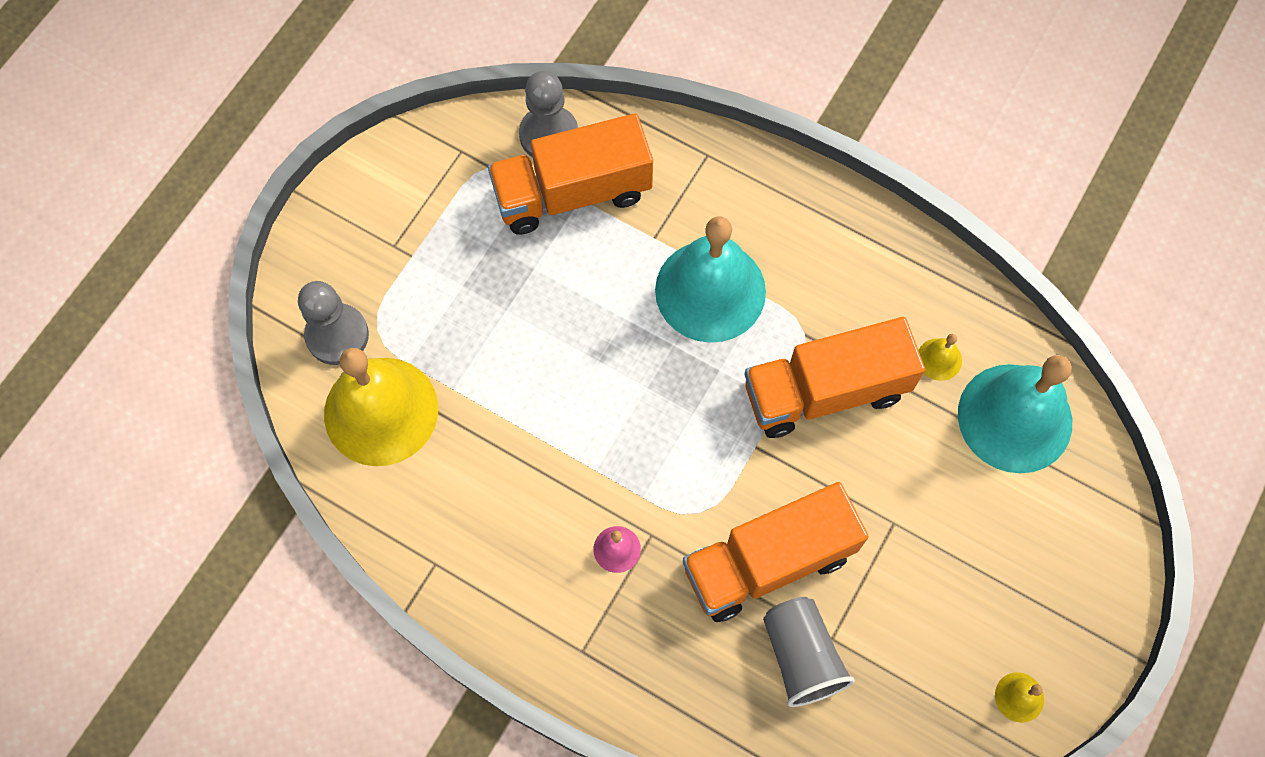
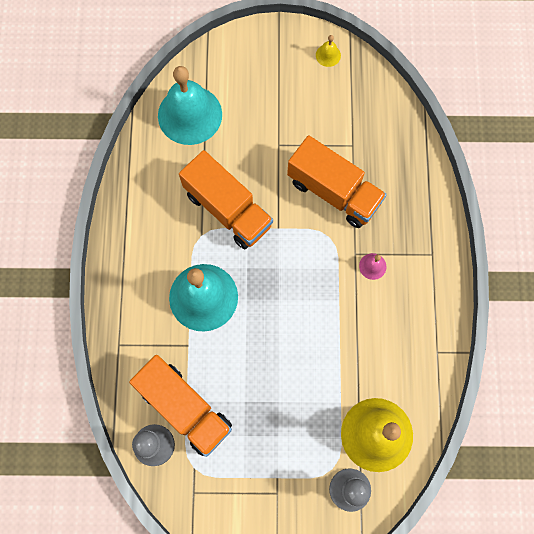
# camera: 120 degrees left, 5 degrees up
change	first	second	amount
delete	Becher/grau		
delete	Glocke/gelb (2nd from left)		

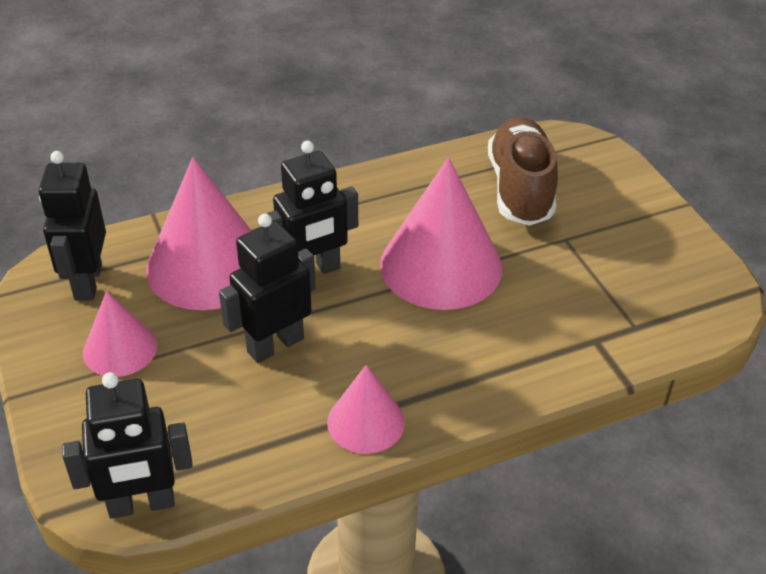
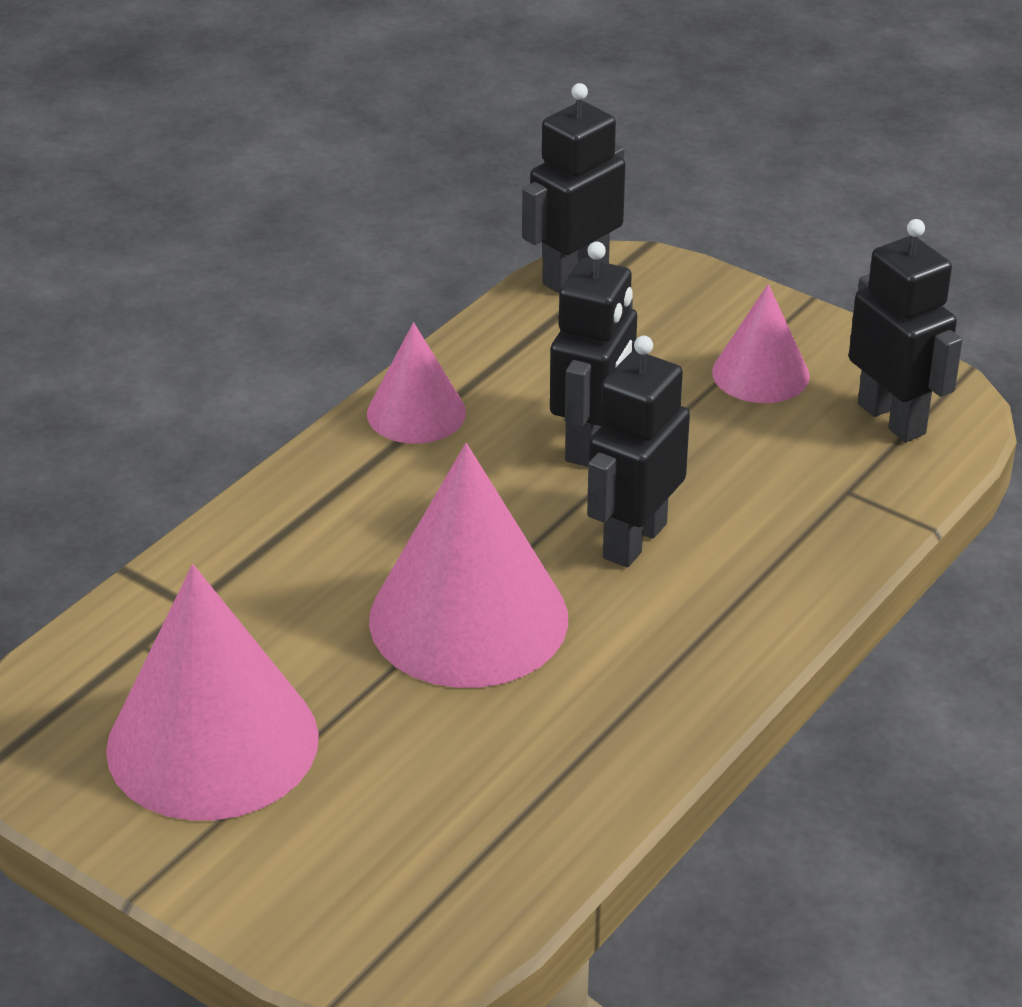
# camera: 150 degrees right, 5 degrees down
change	first	second	amount
move	Kegel/rosa (2nd from left in the first image)	Kegel/rosa (1st from left)	
delete	Schuh/braun		

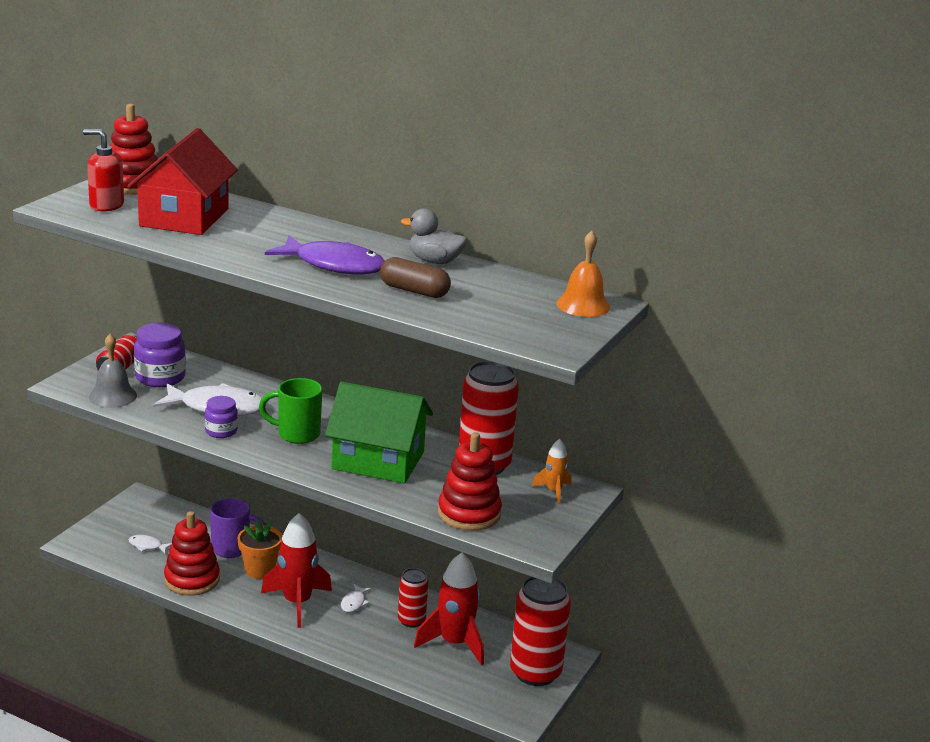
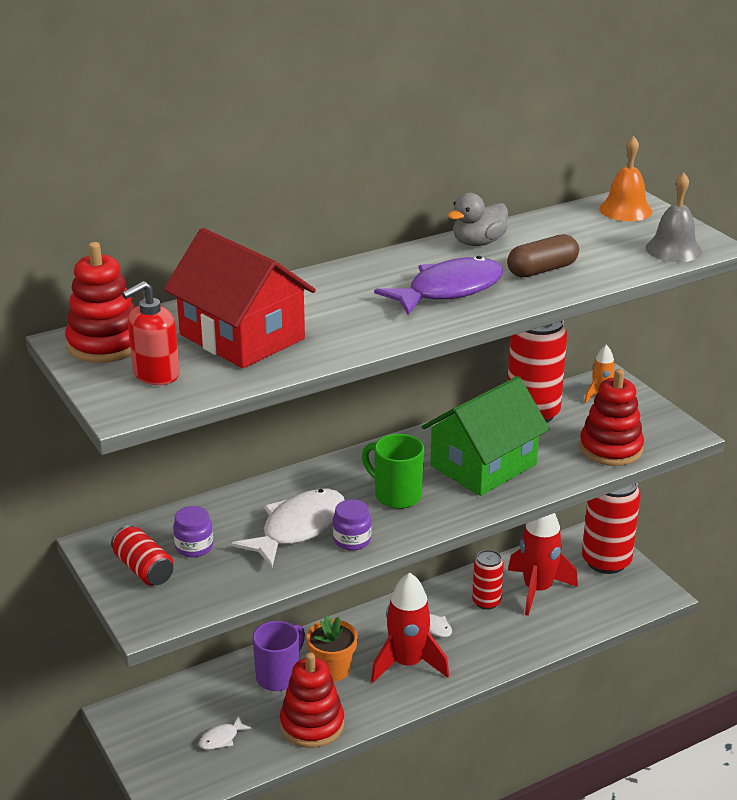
# camera: 55 degrees left, 5 degrees up
change	first	second	amount
resize	Einmachglas/lila (1st from left)		x0.61
rotate	Tasse/grün		90 degrees clockwise
move	Glocke/grau		

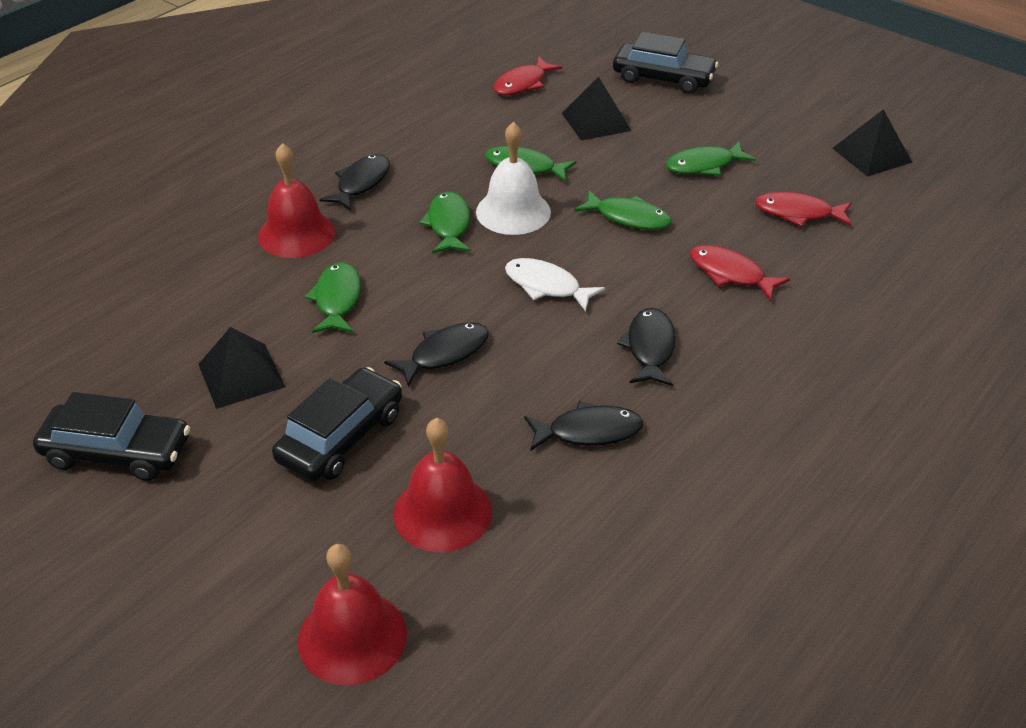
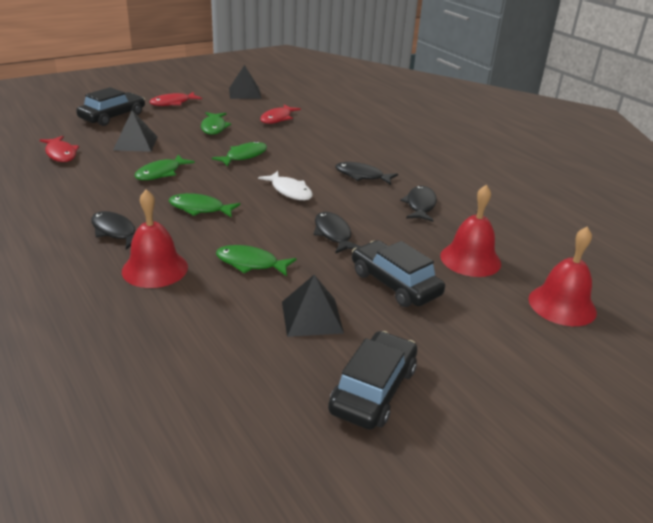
# camera: 75 degrees left, 10 degrees down
change	first	second	amount
move	Fisch/rot (2nd from left)		
rotate	Fisch/weiß		90 degrees counterclockwise
delete	Glocke/weiß		

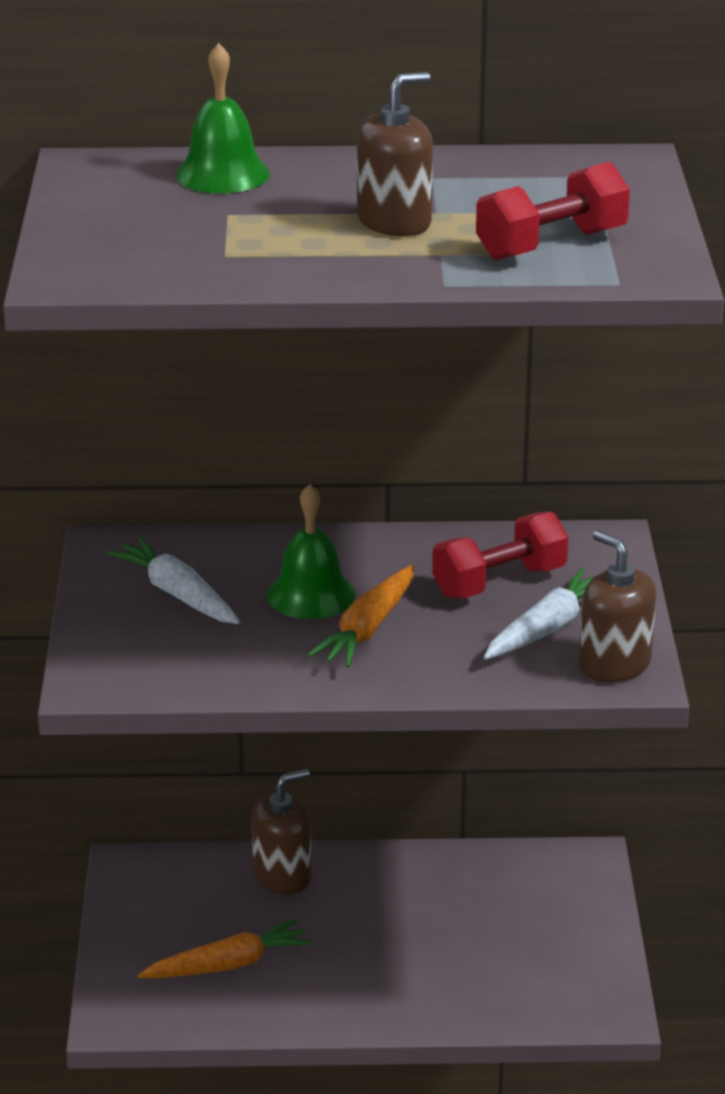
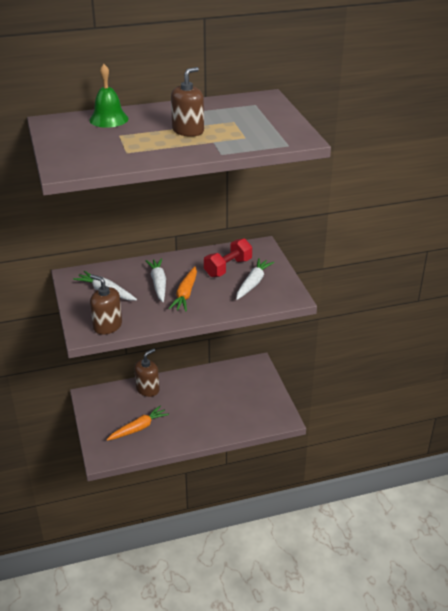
# camera: 15 degrees left, 5 degrees up
change	first	second	amount
move	Seifenspender/braun (3rd from left in the first image)	Seifenspender/braun (1st from left)	
replace	Glocke/grün (2nd from left)	Karotte/weiß (2nd from left)	
delete	Hantel/rot (2nd from left)		

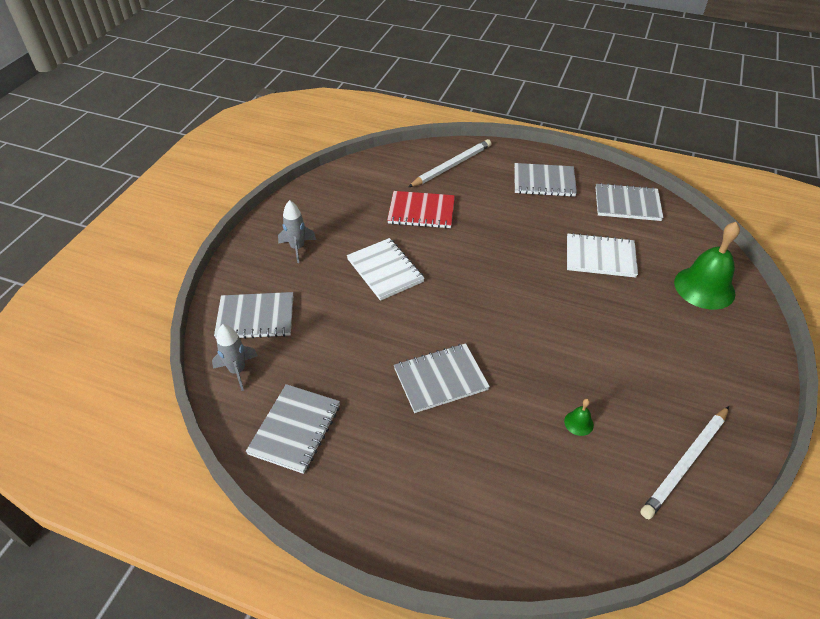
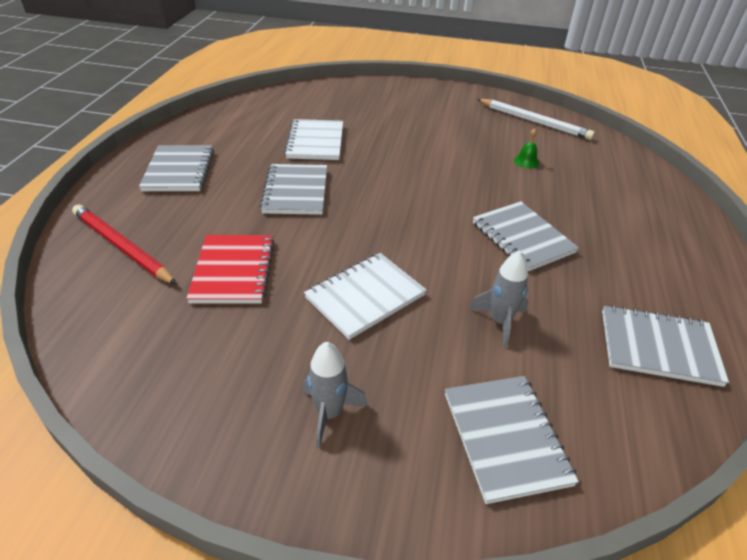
# camera: 100 degrees left, 5 degrees down
change	first	second	amount
recolor	Bleistift/weiß (1st from left)	Bleistift/rot	
move	Notizbuch/grau (5th from left in the first image)	Notizbuch/grau (2nd from left)	
move	Rakete/grau (1st from left in the first image)	Rakete/grau (2nd from left)	
delete	Glocke/grün (2nd from left)		

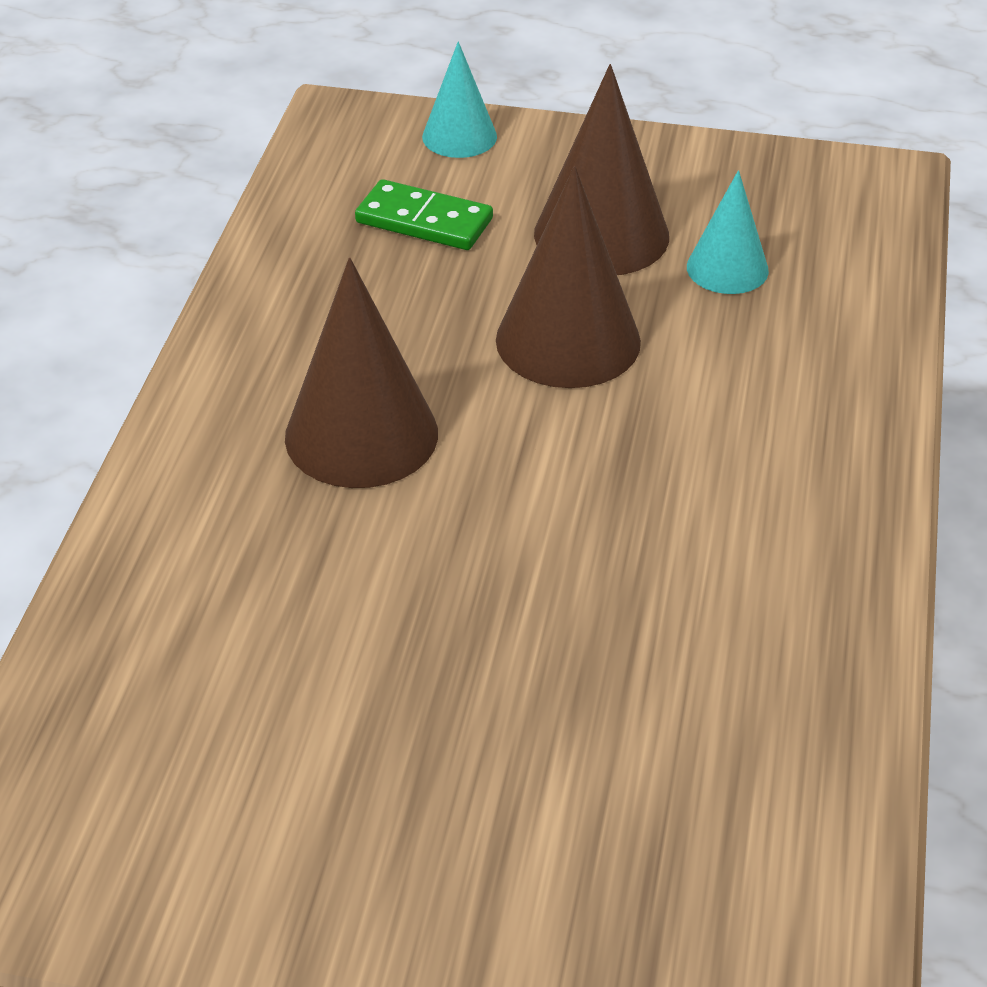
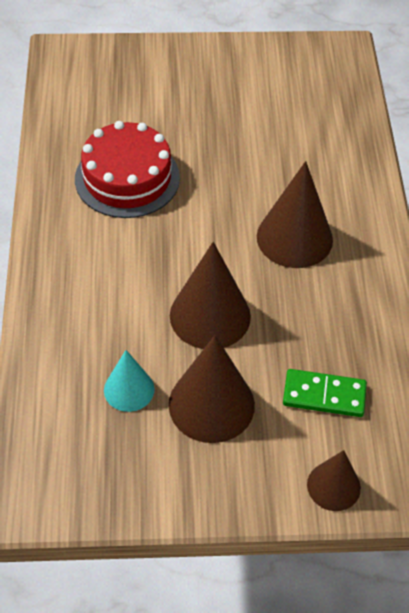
# camera: 165 degrees right, 10 degrees up
change	first	second	amount
insert		Kuchen/rot	
recolor	Kegel/türkis (1st from left)	Kegel/braun (4th from left)	

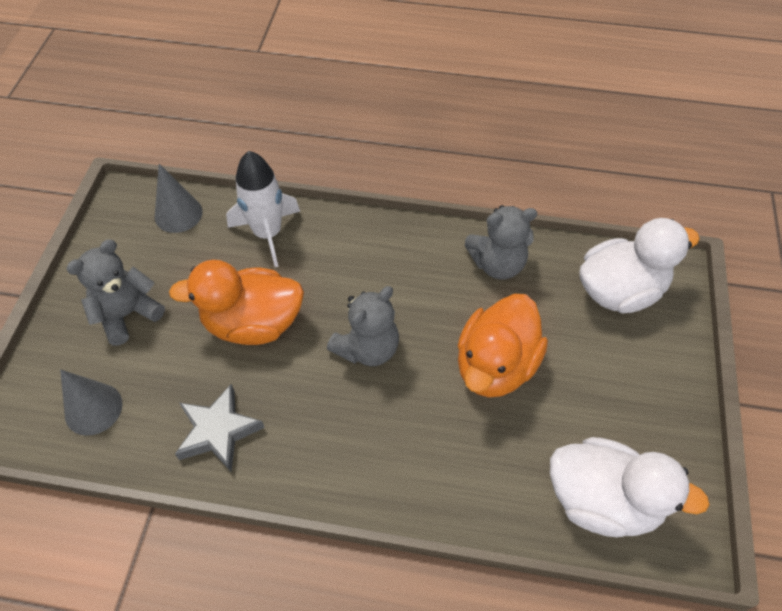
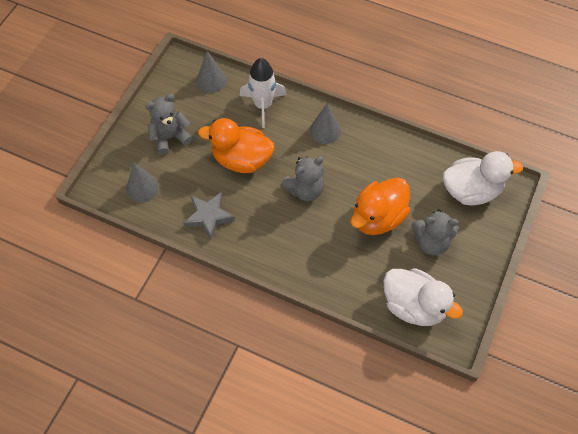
# camera: 15 degrees right, 5 degrees up
change	first	second	amount
insert		Kegel/grau (3rd from left)	
move	Teddybär/grau (3rd from left)		

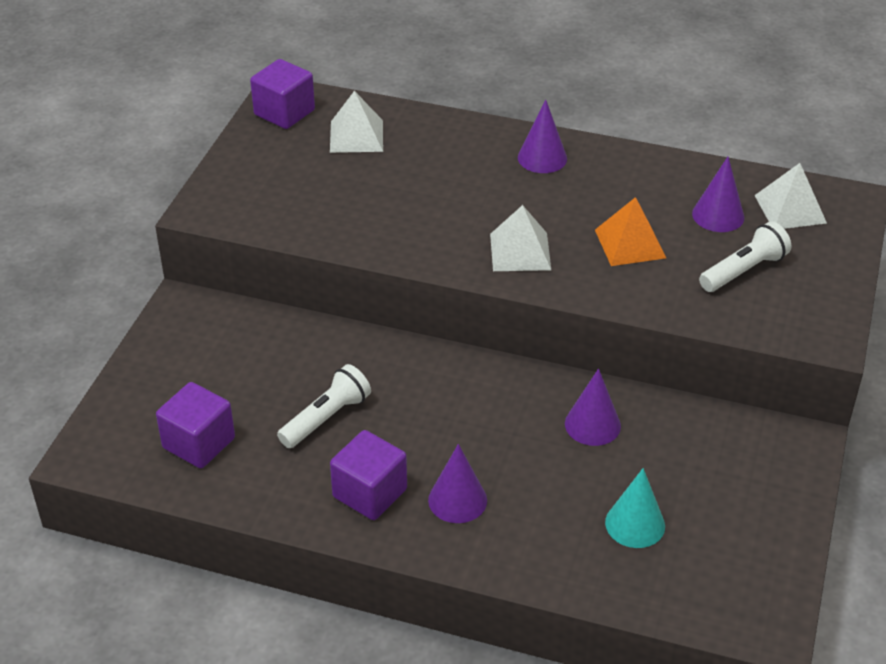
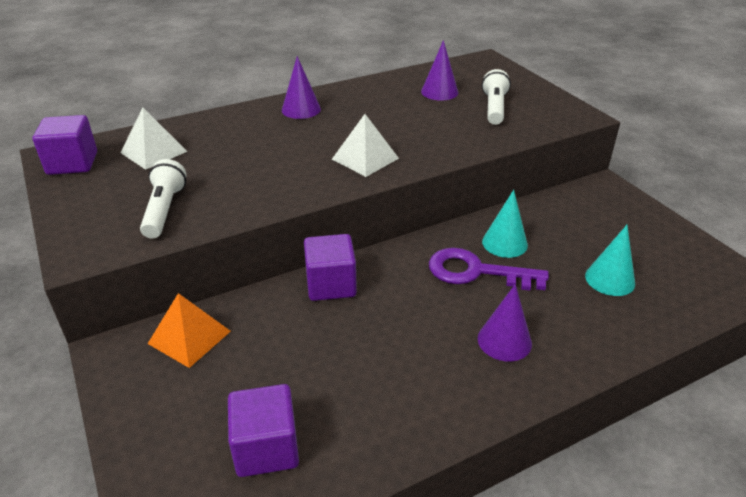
# camera: 45 degrees left, 5 degrees down
change	first	second	amount
move	Taschenlampe/weiß (1st from left)		
move	Pyramide/orange		
move	Kubus/lila (3rd from left)		
insert		Schlüssel/lila	
recolor	Kegel/lila (3rd from left)	Kegel/türkis (1st from left)	
delete	Pyramide/weiß (3rd from left)		

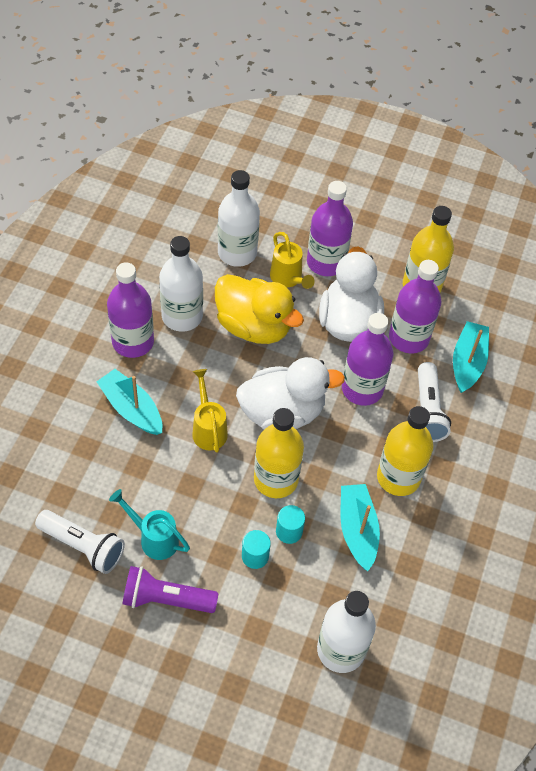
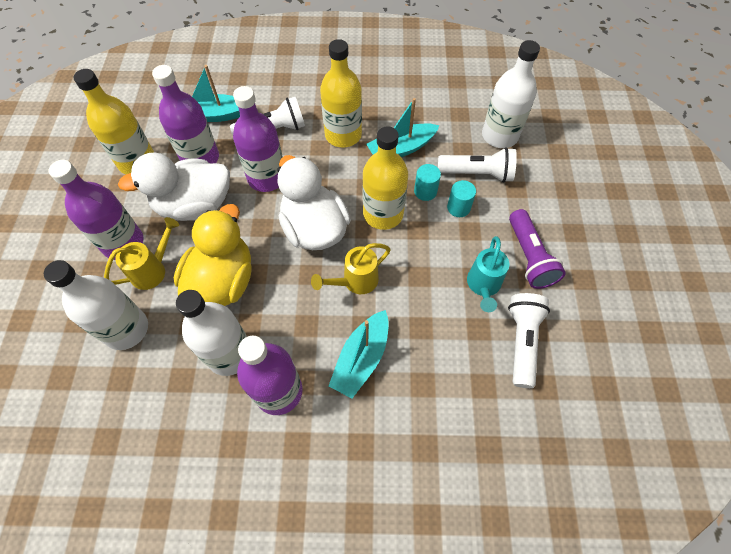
# camera: 105 degrees left, 5 degrees up
change	first	second	amount
insert		Taschenlampe/weiß (2nd from left)	

